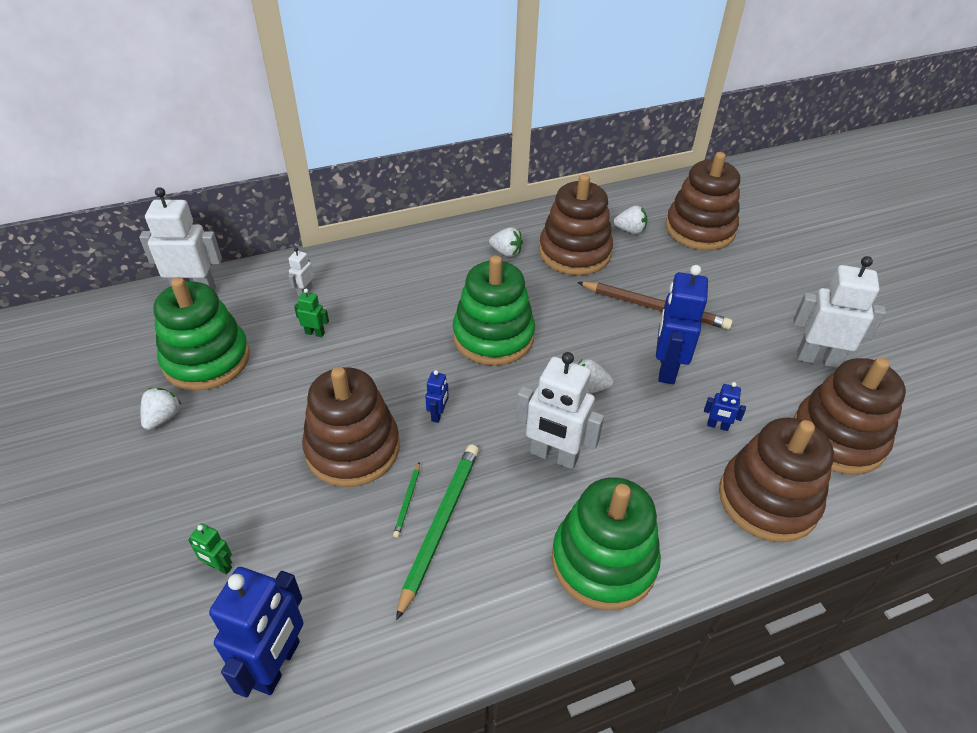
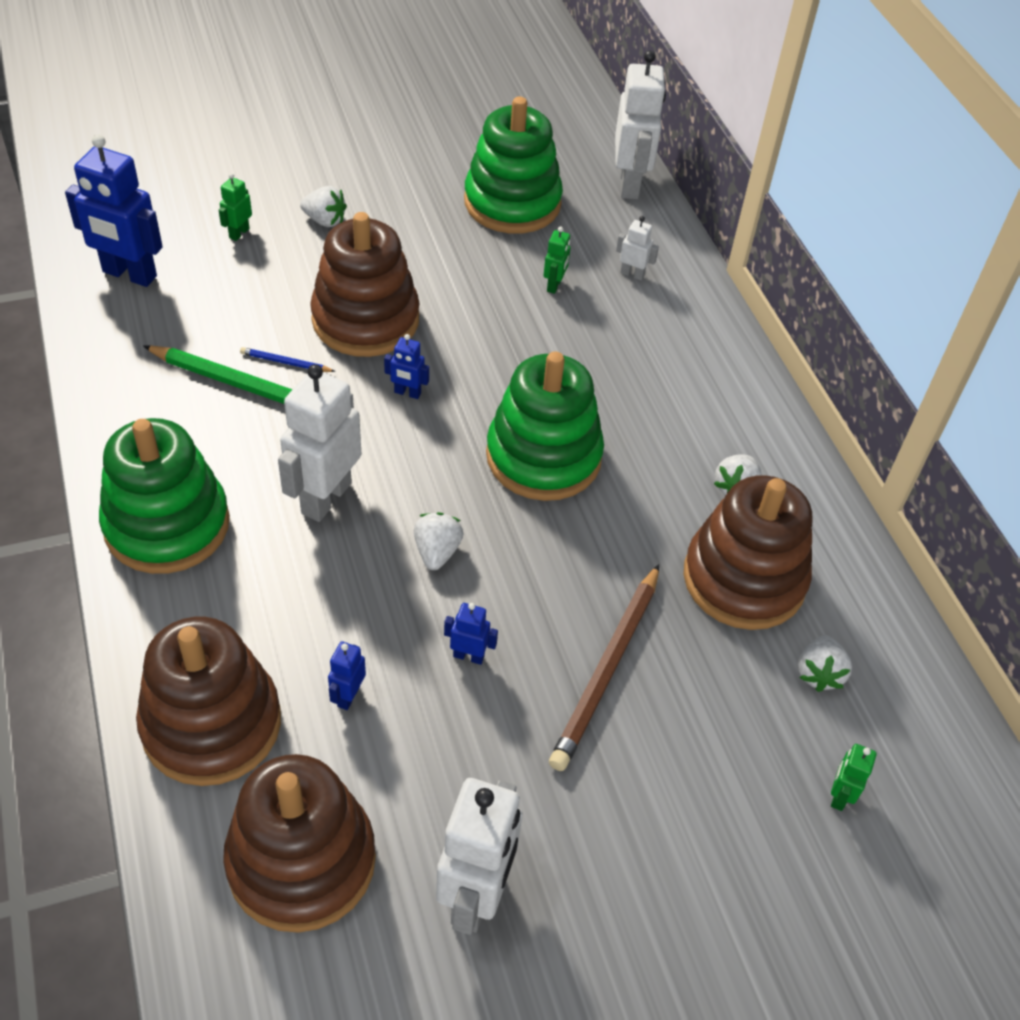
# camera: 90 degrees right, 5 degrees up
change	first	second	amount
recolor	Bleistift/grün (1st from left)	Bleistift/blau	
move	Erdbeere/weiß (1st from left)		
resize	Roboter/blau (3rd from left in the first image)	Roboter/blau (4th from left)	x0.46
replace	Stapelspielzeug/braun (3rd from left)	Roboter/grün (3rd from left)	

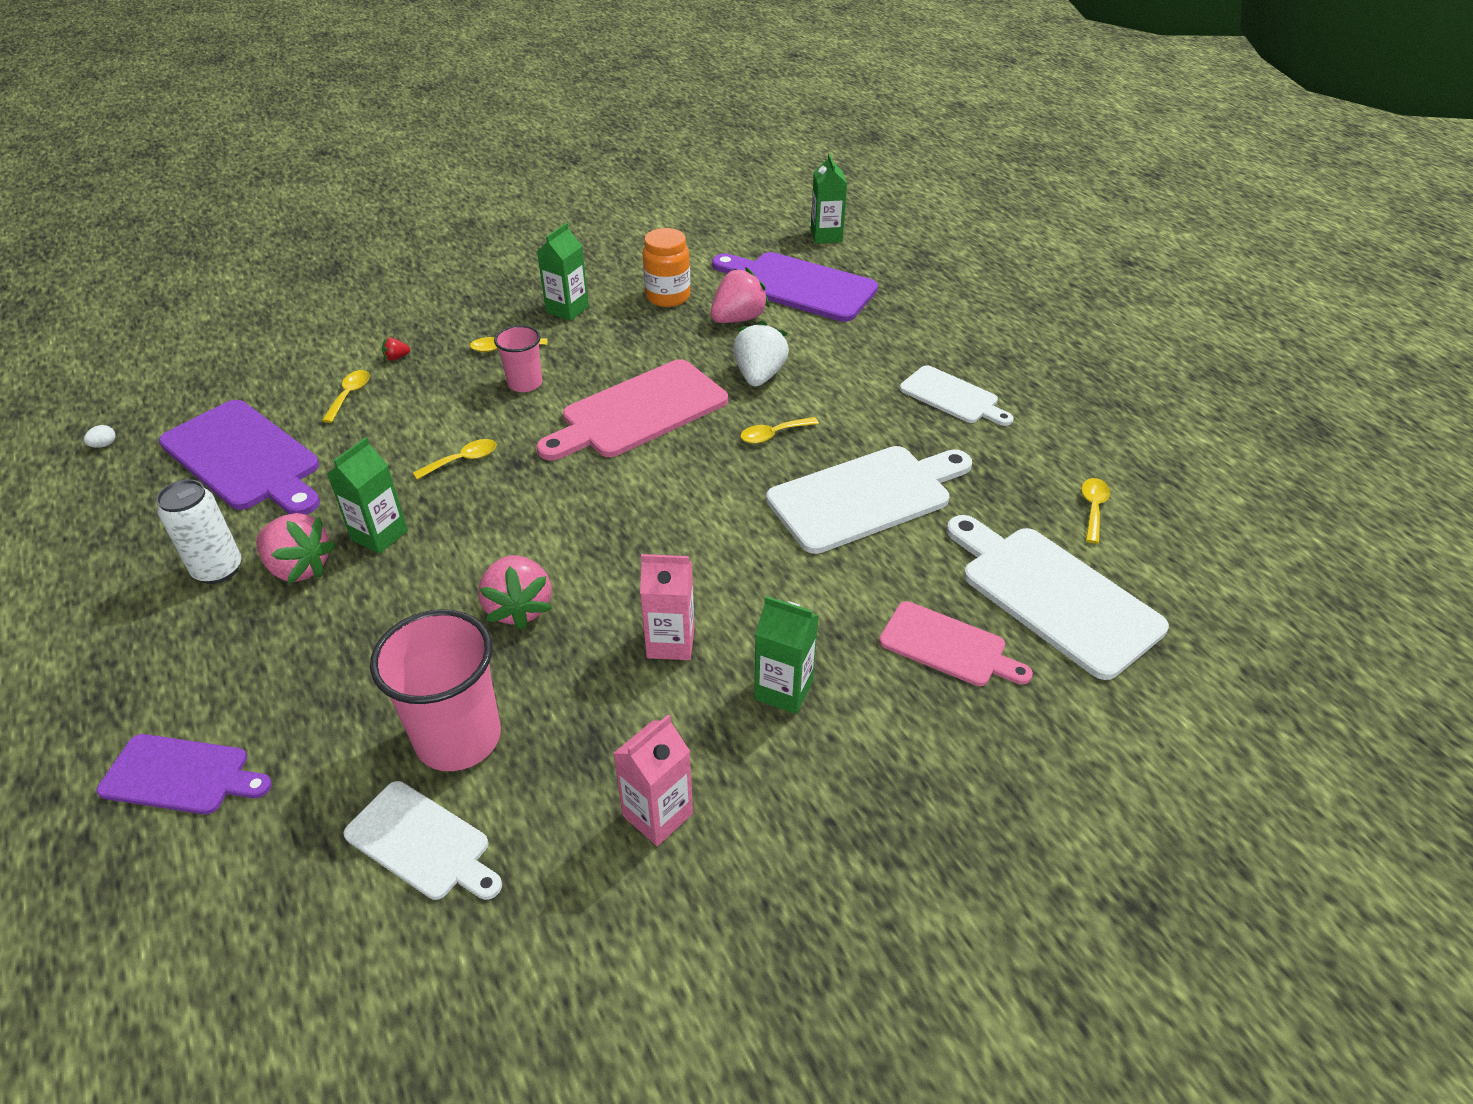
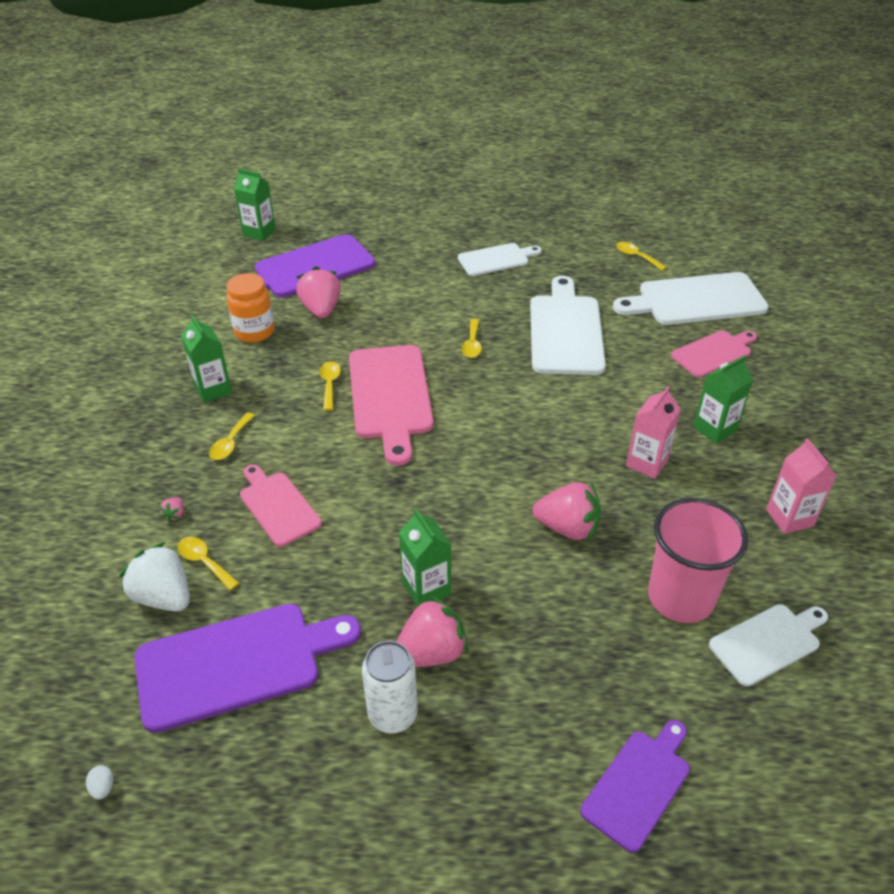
# camera: 60 degrees left, 0 degrees up
change	first	second	amount
move	Erdbeere/weiß		
recolor	Erdbeere/rot	Erdbeere/rosa (1st from left)	
insert		Schneidebrett/rosa (1st from left)	
move	Löffel/gelb (2nd from left in the first image)	Löffel/gelb (3rd from left)	
delete	Becher/rosa (2nd from left)		

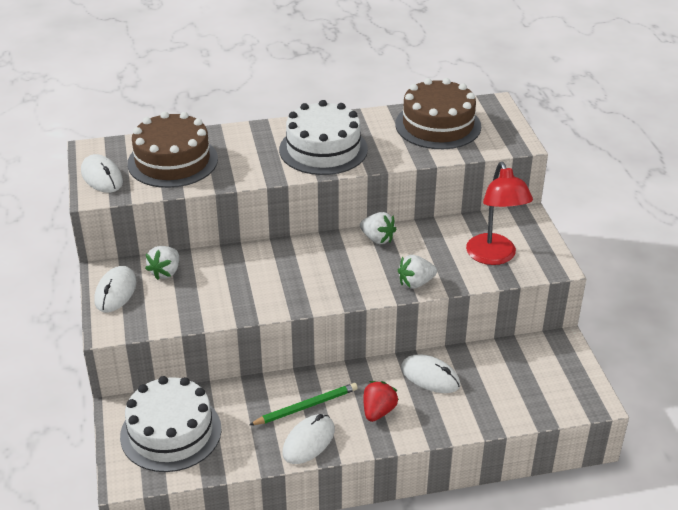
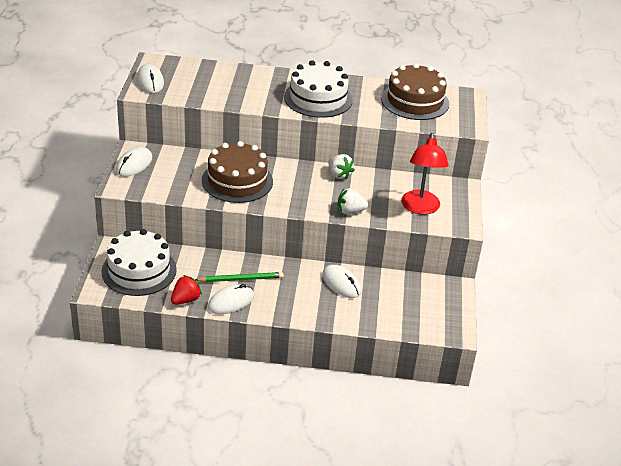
# camera: 15 degrees right, 0 degrees up
change	first	second	amount
move	Erdbeere/rot		
move	Kuchen/braun (1st from left)		
delete	Erdbeere/weiß (1st from left)		

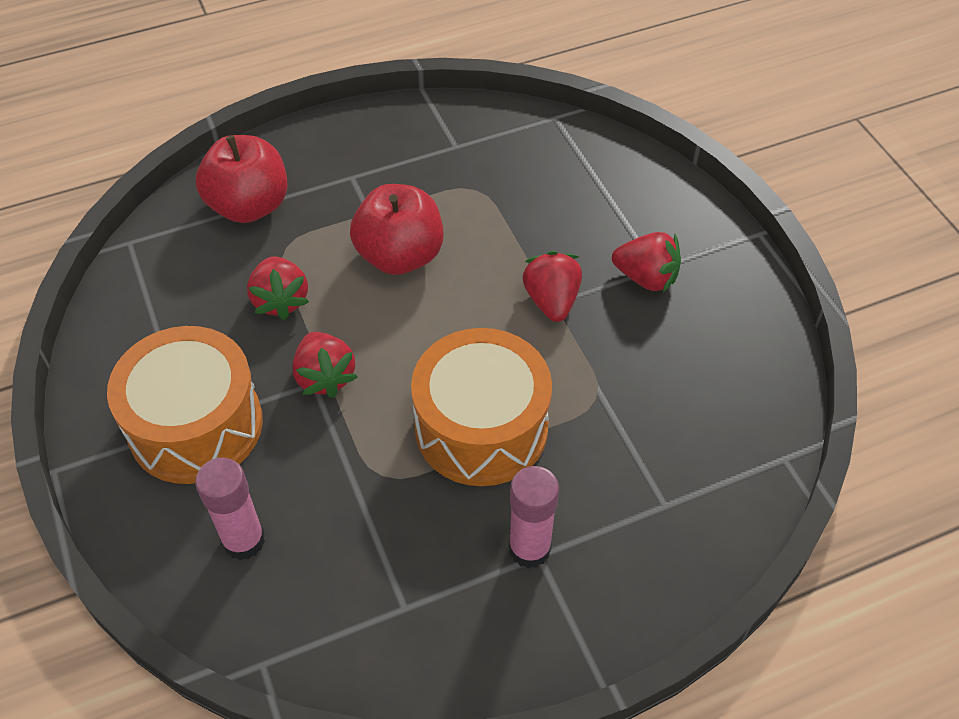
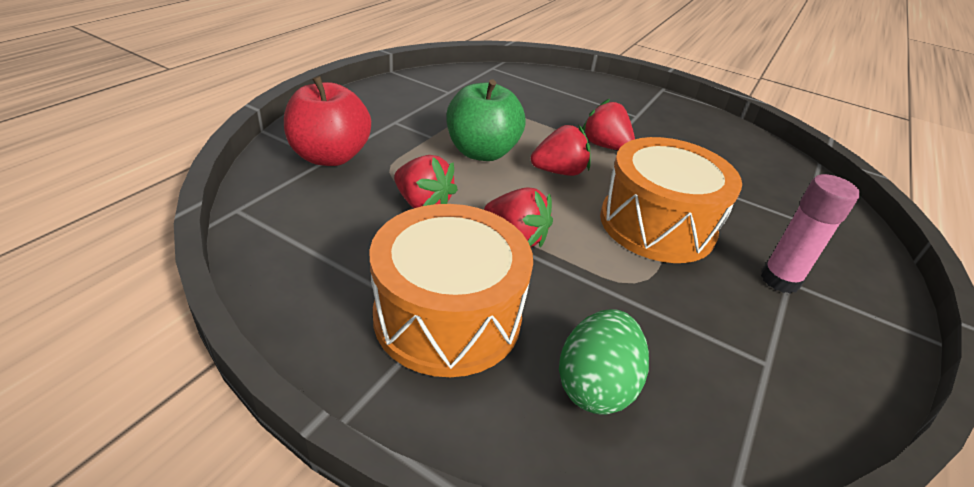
# camera: 40 degrees left, 15 degrees down
change	first	second	amount
recolor	Apfel/rot (2nd from left)	Apfel/grün	
move	Erdbeere/rot (4th from left in the first image)	Erdbeere/rot (3rd from left)	
replace	Klebestift/rosa (1st from left)	Ei/grün	

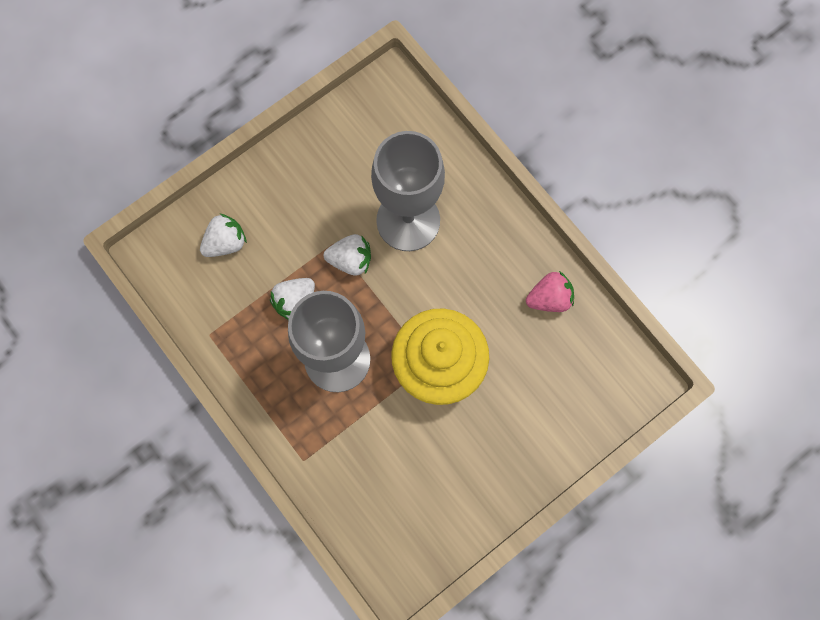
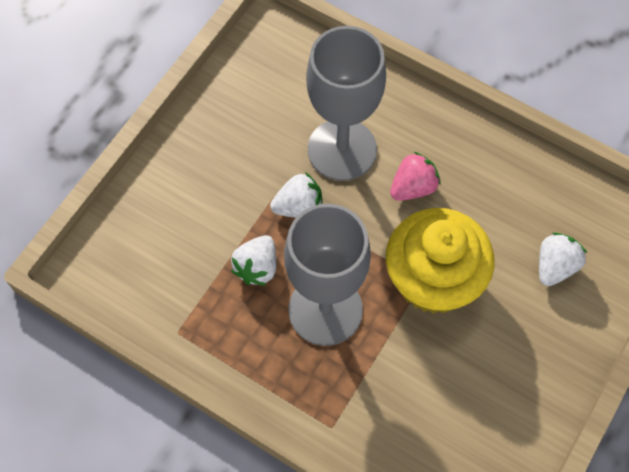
# camera: 20 degrees left, 10 degrees down
change	first	second	amount
move	Erdbeere/rosa		
move	Erdbeere/weiß (1st from left in the first image)	Erdbeere/weiß (3rd from left)	

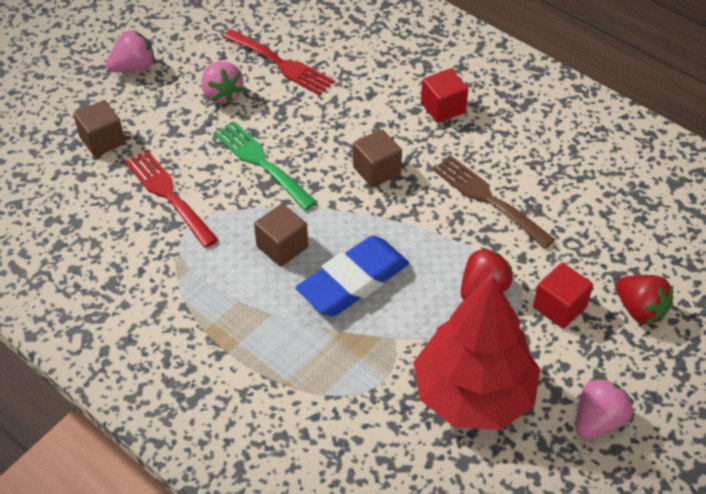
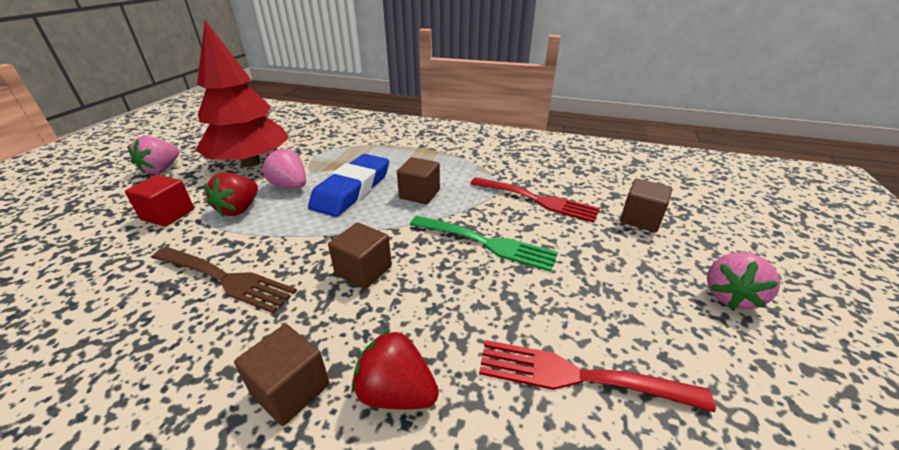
# camera: 155 degrees right, 15 degrees down
change	first	second	amount
recolor	Kubus/rot (1st from left)	Kubus/braun (1st from left)	
move	Erdbeere/rosa (2nd from left)		
move	Erdbeere/rot (2nd from left)		

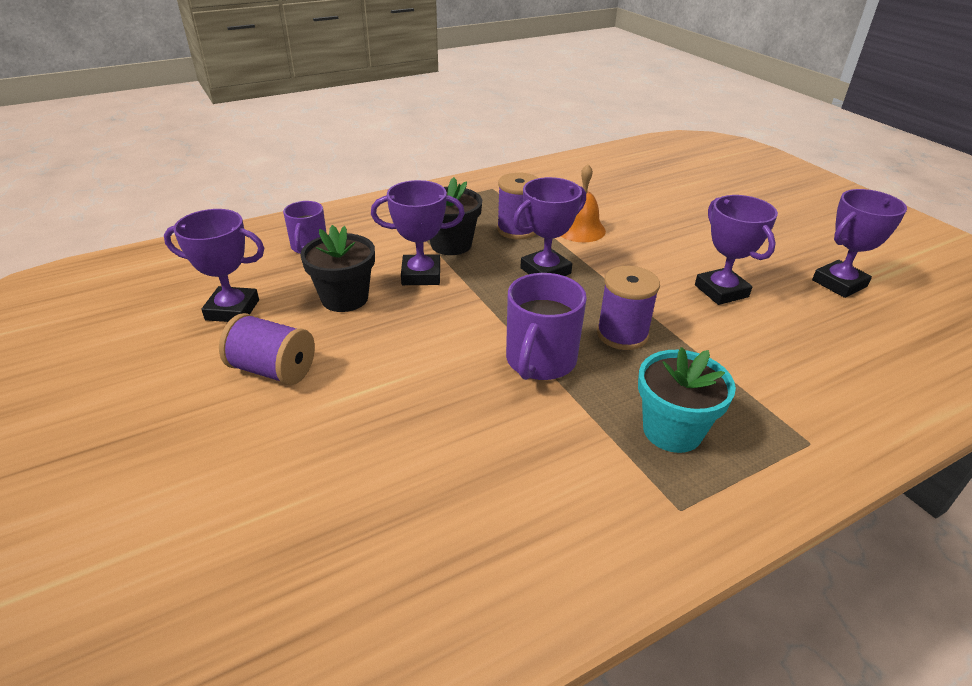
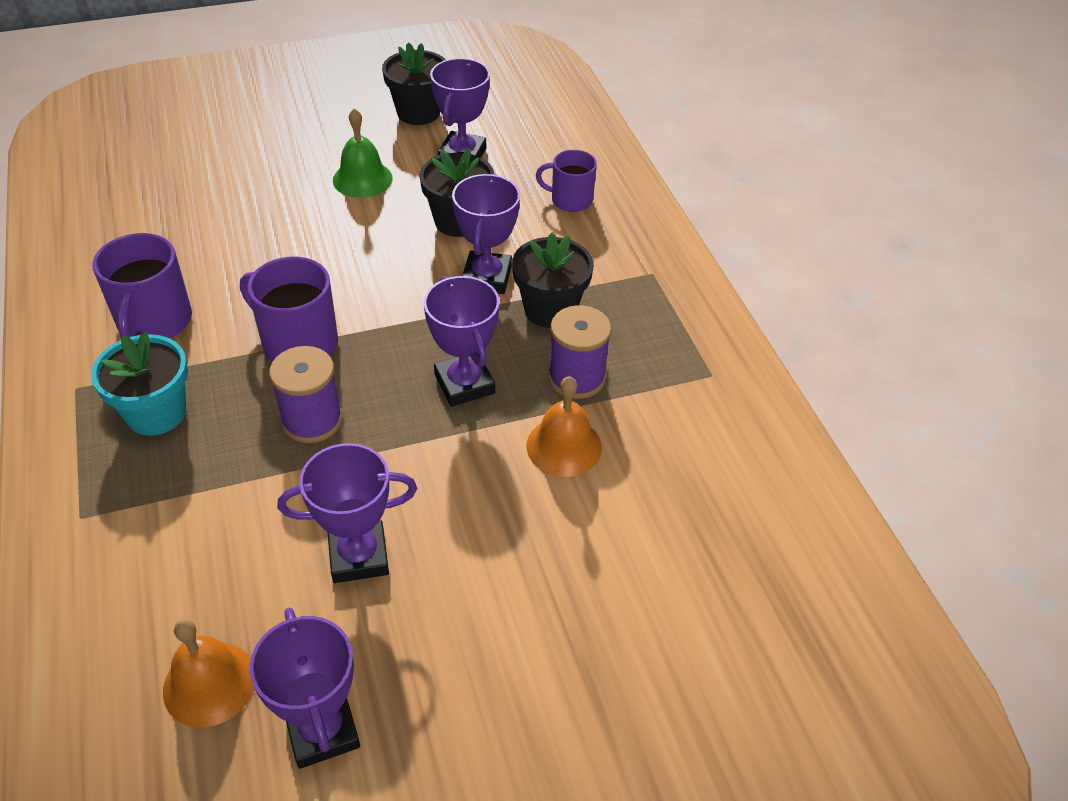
# camera: 100 degrees right, 10 degrees up
change	first	second	amount
insert		Tasse/lila (1st from left)	
insert		Glocke/orange (1st from left)	
replace	Garnrolle/lila (1st from left)	Glocke/grün	
insert		Blumentopf/schwarz (1st from left)	

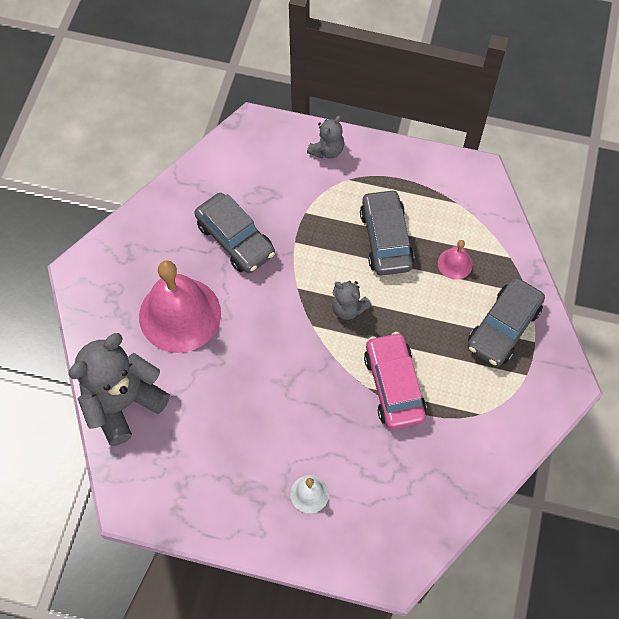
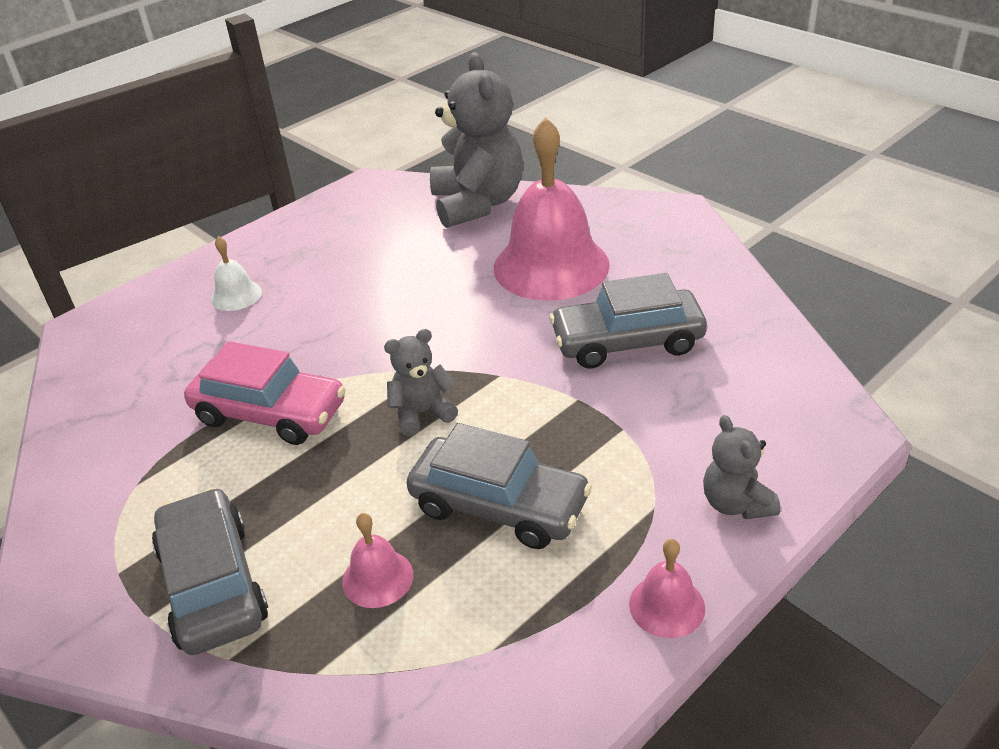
# camera: 125 degrees right, 25 degrees down
change	first	second	amount
insert		Glocke/rosa (3rd from left)	

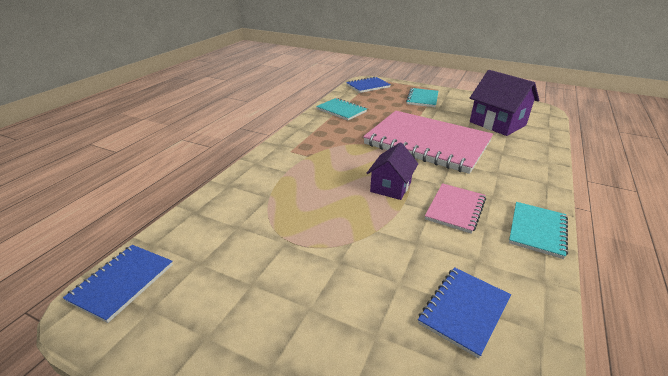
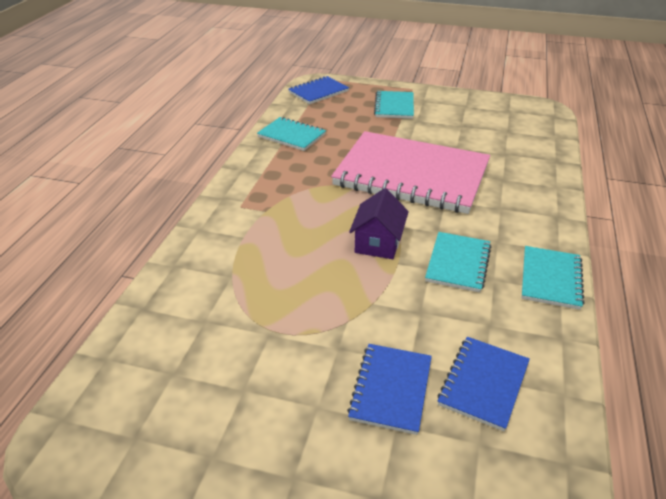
# camera: 10 degrees left, 5 degrees up
change	first	second	amount
move	Notizbuch/blau (1st from left in the first image)	Notizbuch/blau (2nd from left)	
recolor	Notizbuch/rosa (2nd from left)	Notizbuch/türkis (3rd from left)	
delete	Haus/lila (2nd from left)		

